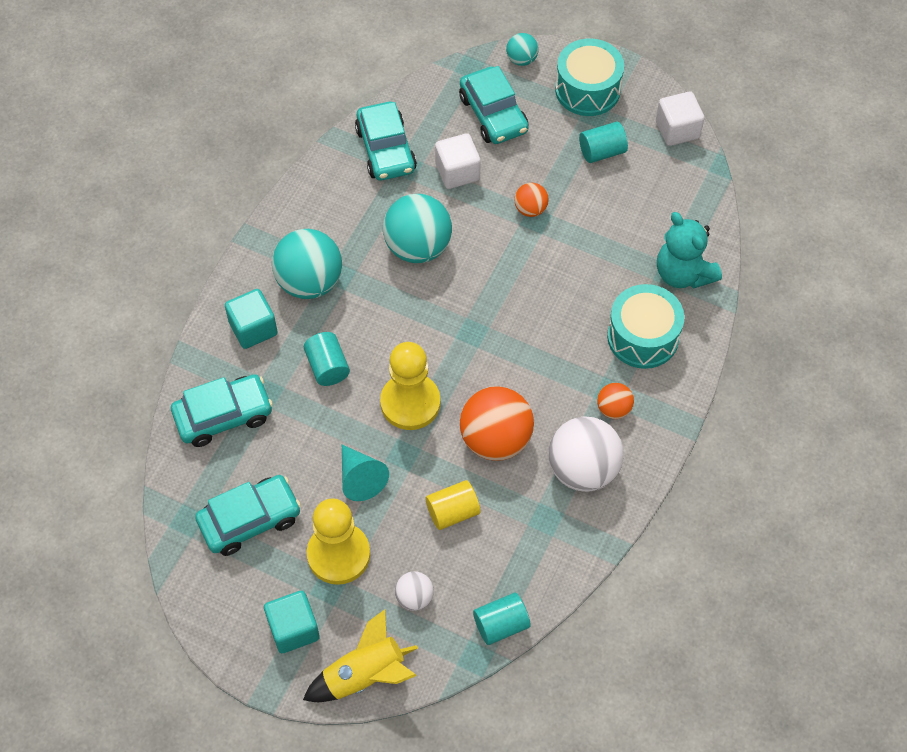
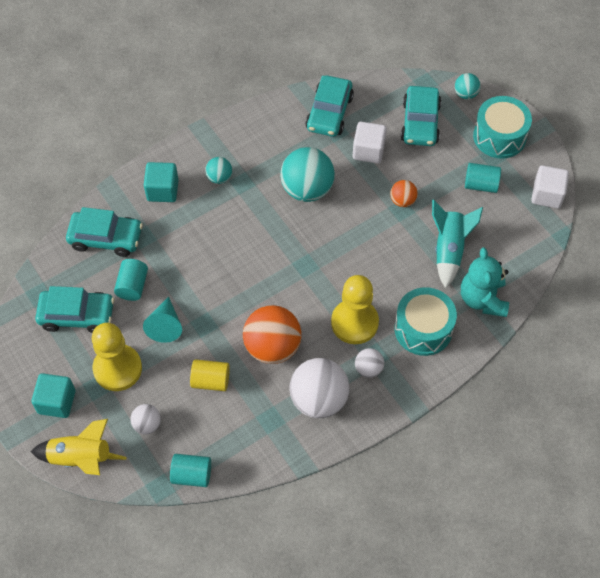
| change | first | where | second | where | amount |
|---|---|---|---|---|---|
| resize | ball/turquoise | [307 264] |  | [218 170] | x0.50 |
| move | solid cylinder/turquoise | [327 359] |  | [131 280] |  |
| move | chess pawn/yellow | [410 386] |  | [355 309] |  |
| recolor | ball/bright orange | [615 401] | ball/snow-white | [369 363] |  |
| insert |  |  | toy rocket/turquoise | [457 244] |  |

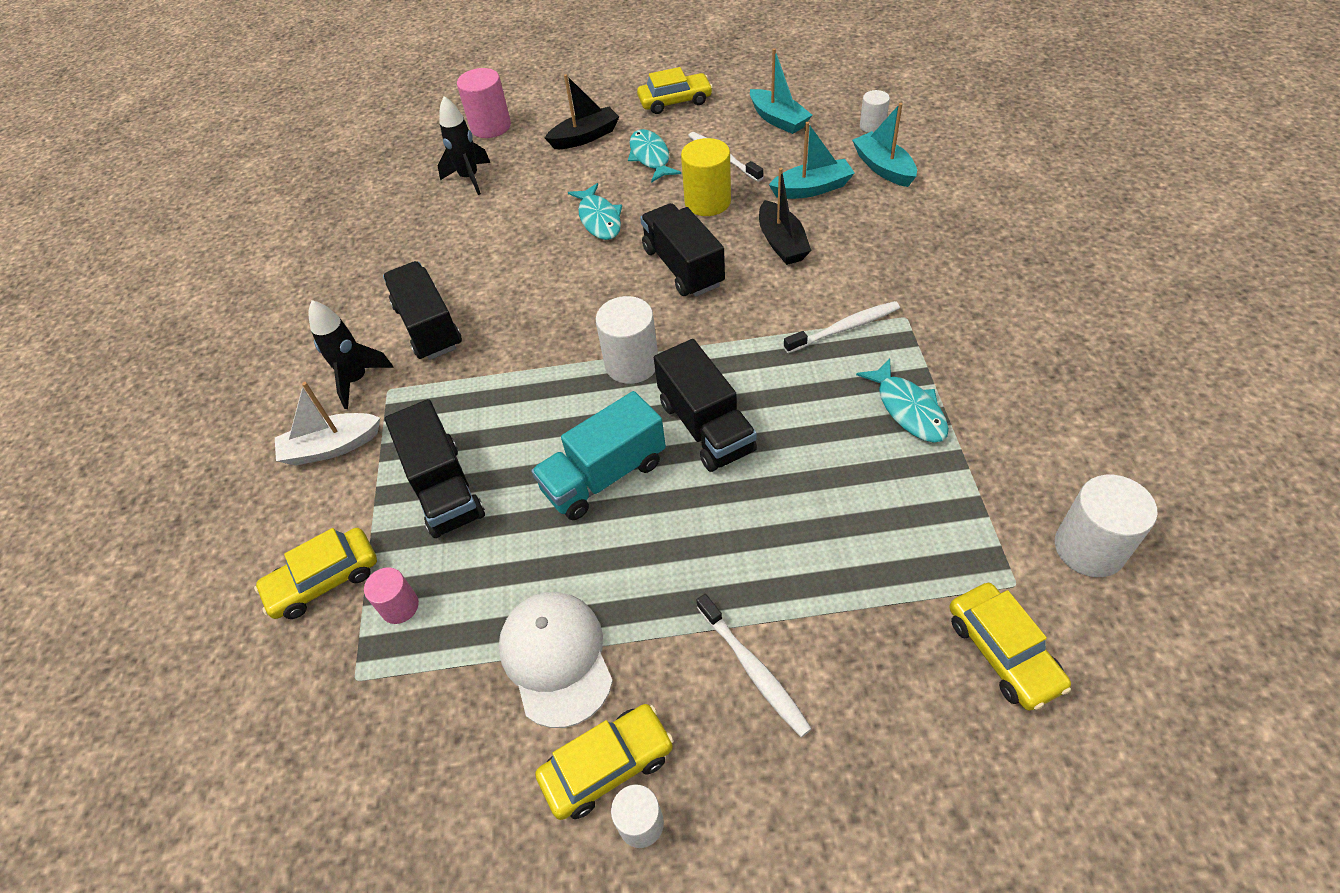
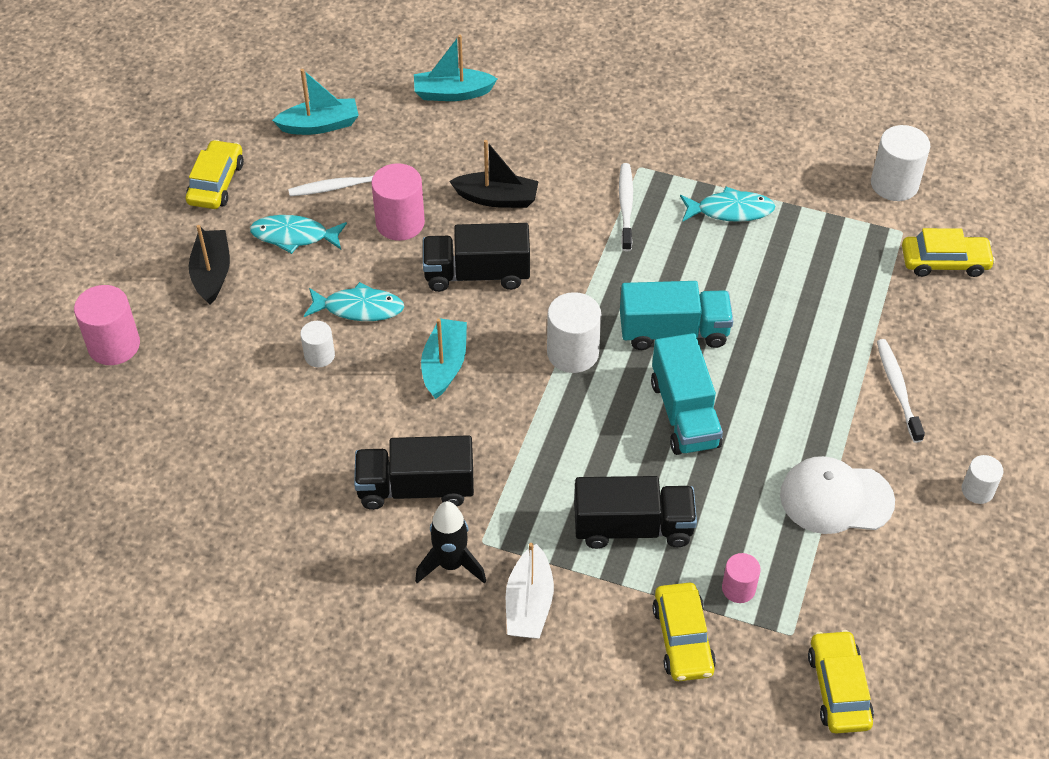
| change | first | where | second | where | amount |
|---|---|---|---|---|---|
| move | solid cylinder/snow-white | [875 111] |  | [317 344] |  |
| delete | toy rocket/black | [464 145] |  |  |  |
| move | sailboat/turquoise | [812 160] |  | [444 358] |  |
| recolor | solid cylinder/yellow | [706 177] | solid cylinder/rosy | [398 202] |  |
| recolor | lorry/black | [705 405] | lorry/turquoise | [676 315] |  |
| rotate | dental brush/snow-white | [754 665] |  | [901 391] | 90 degrees counterclockwise |
| move | toy car/yellow | [604 762] |  | [841 681] |  |

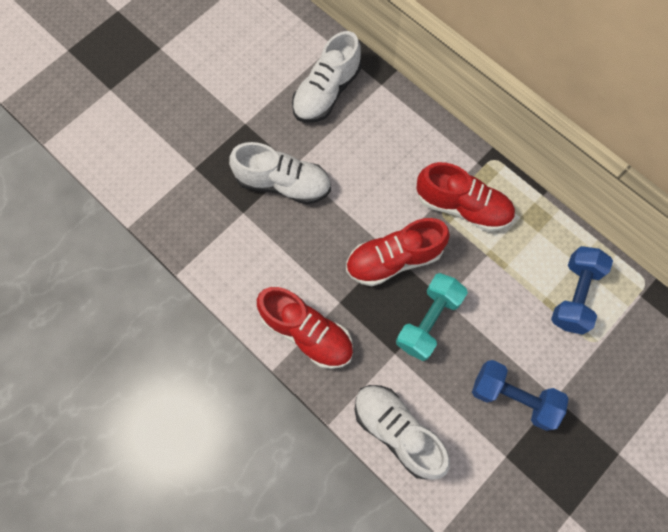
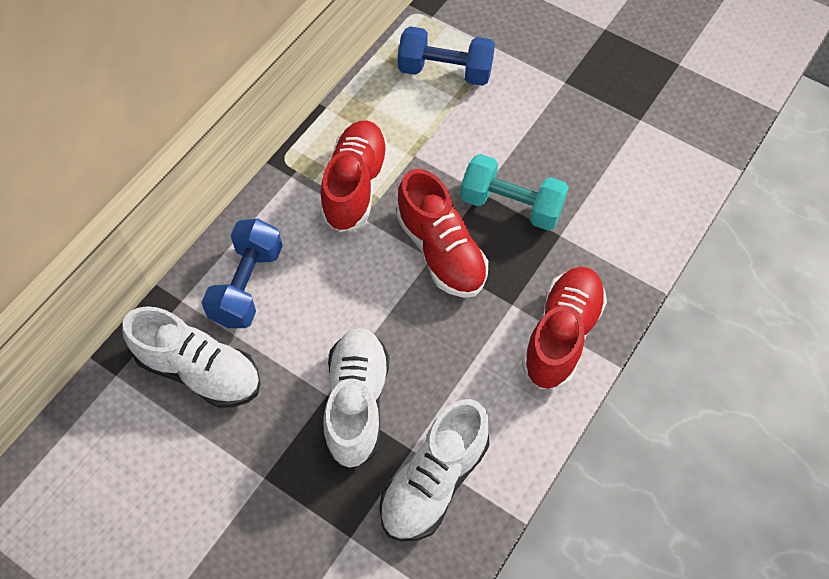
| change | first | where | second | where | amount |
|---|---|---|---|---|---|
| move | hand weight/blue | [520 395] |  | [242 273] |  |
| move | shoe/snow-white | [402 432] |  | [434 470] |  |

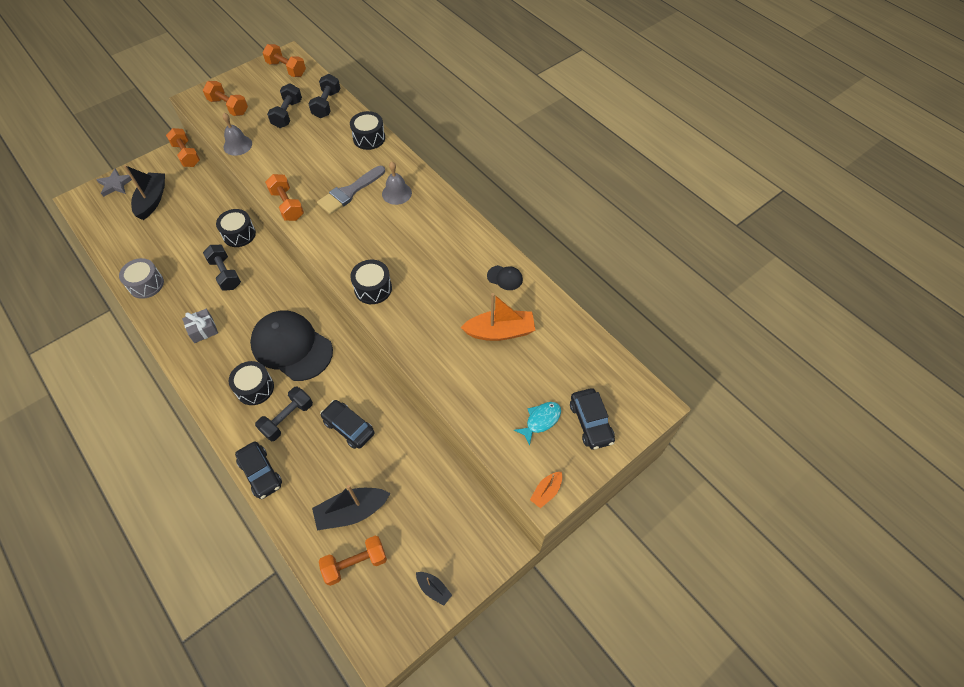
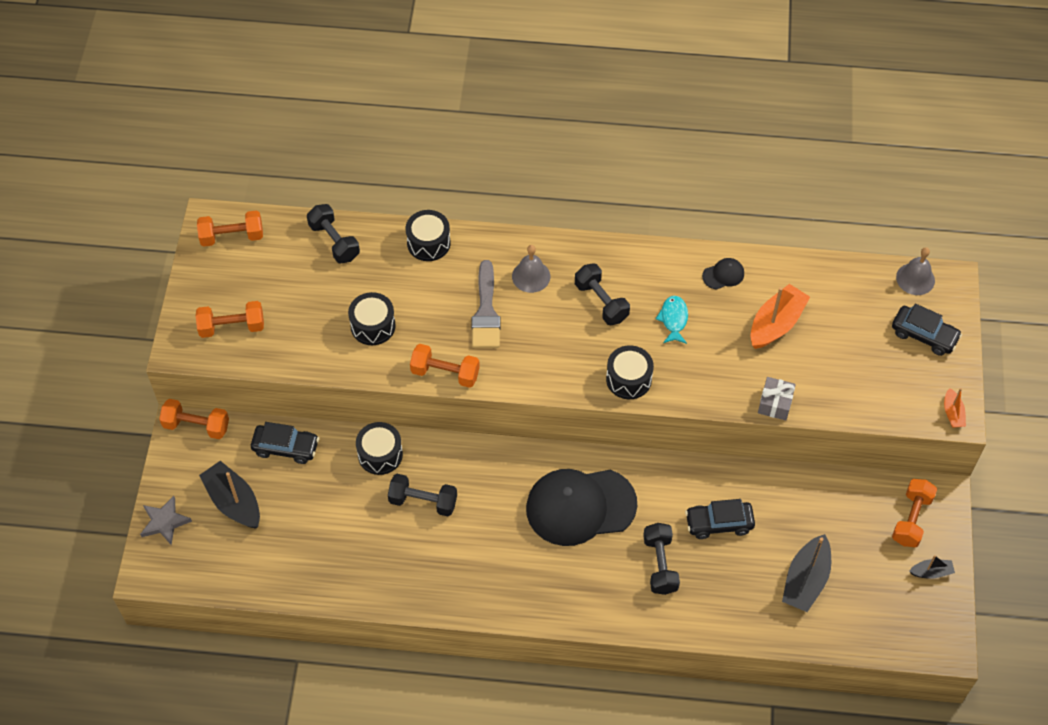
| change | first | where | second | where | amount |
|---|---|---|---|---|---|
| move | hand weight/black | [284 105] |  | [602 294] |  |
| move | bell/gray | [237 134] |  | [915 271] |  |
| delete | toy drum/gray | [141 278] |  |  |  |
| move | gift/gray | [200 326] |  | [777 398] |  |
| move | toy drum/black | [251 383] |  | [372 318] |  |
| move | toy fish/turquoise | [537 424] |  | [672 320] |  |
| move | toy car/black | [258 470] |  | [285 443] |  |
| move | hand weight/bright orange | [353 561] |  | [914 513] |  |

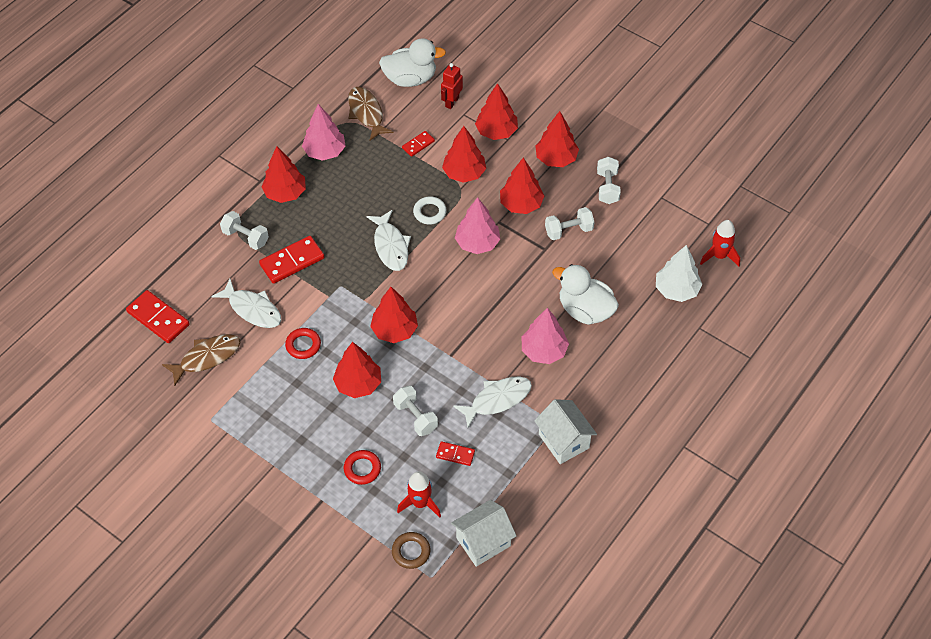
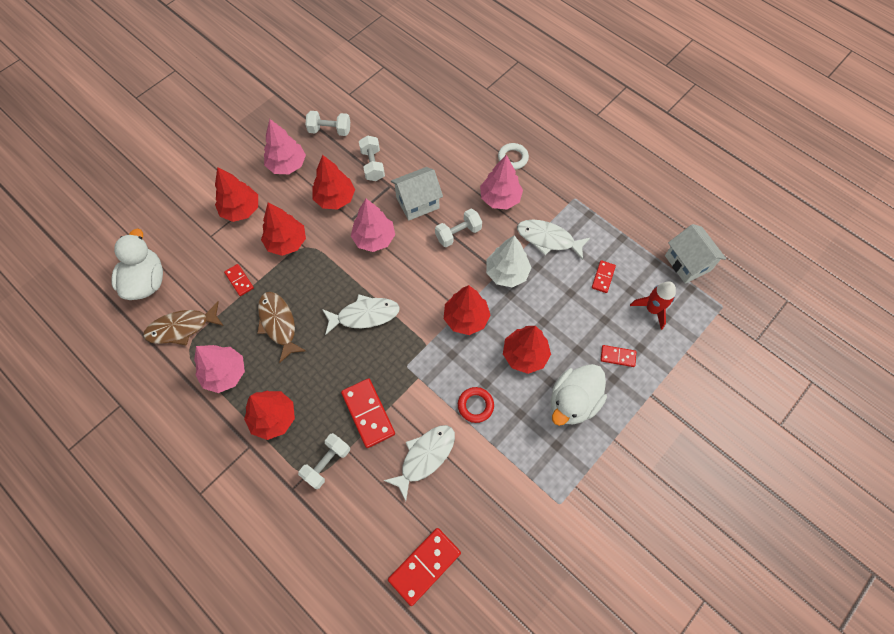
| change | first | where | second | where | amount |
|---|---|---|---|---|---|
| delete | robot figure/scarlet | [452 86] |  |  |  |
| recolor | fir tree/scarlet | [557 139] | fir tree/rosy | [285 146] |  |
| move | ring/snow-white | [430 211] |  | [513 156] |  |
| delete | toy rocket/scarlet | [720 243] |  |  |  |
| move | fir tree/snow-white | [679 273] |  | [508 261] |  |
| move | toy duck/snow-white | [585 294] |  | [579 395] |  |
| move | toy fish/brown | [201 360] |  | [281 327] |  |
| rotate | toy fish/snow-white | [492 402] |  | [553 240] | 45 degrees counterclockwise |
| move | hand weight/snow-white | [415 411] |  | [458 228] |  |
| move | house/snow-white | [565 431] |  | [417 194] |  |
| replace | ring/scarlet | [362 467] | domino tile/scarlet | [618 356] |  |
| delete | ring/brown | [411 550] |  |  |  |

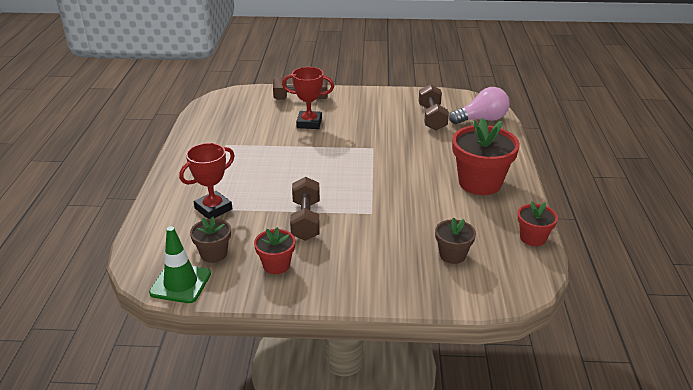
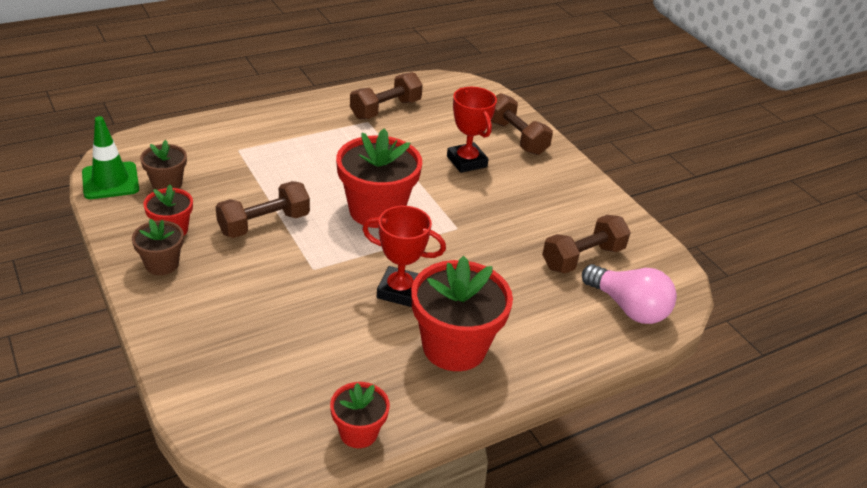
| change | first | where | second | where | amount |
|---|---|---|---|---|---|
| move | prize cup/scarlet | [207 181] |  | [404 256] |  |
| move | potted plant/brown | [455 240] |  | [158 247] |  |
| insert |  |  | hand weight/brown | [386 96] |  |
| insert |  |  | potted plant/scarlet | [379 178] |  |

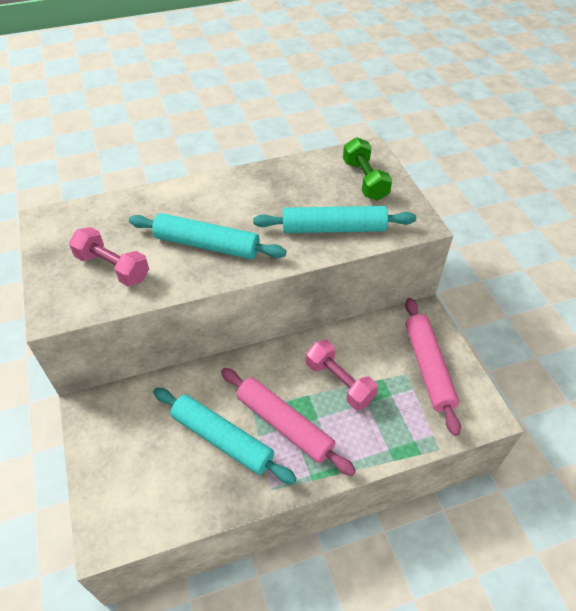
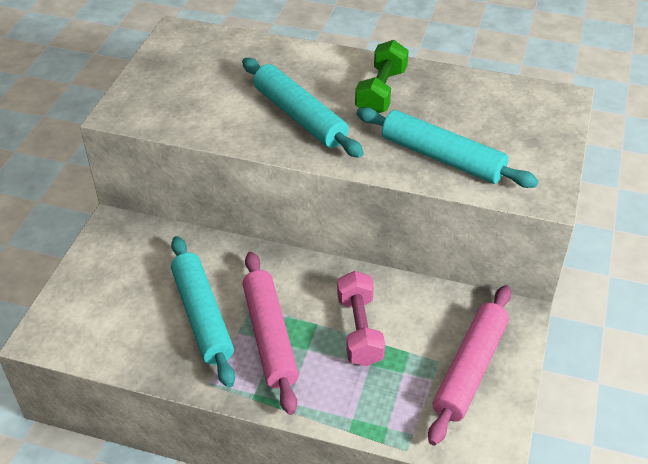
| change | first | where | second | where | amount |
|---|---|---|---|---|---|
| move | hand weight/emerald | [367 168] |  | [382 76] |  |
| delete | hand weight/rosy | [109 256] |  |  |  |

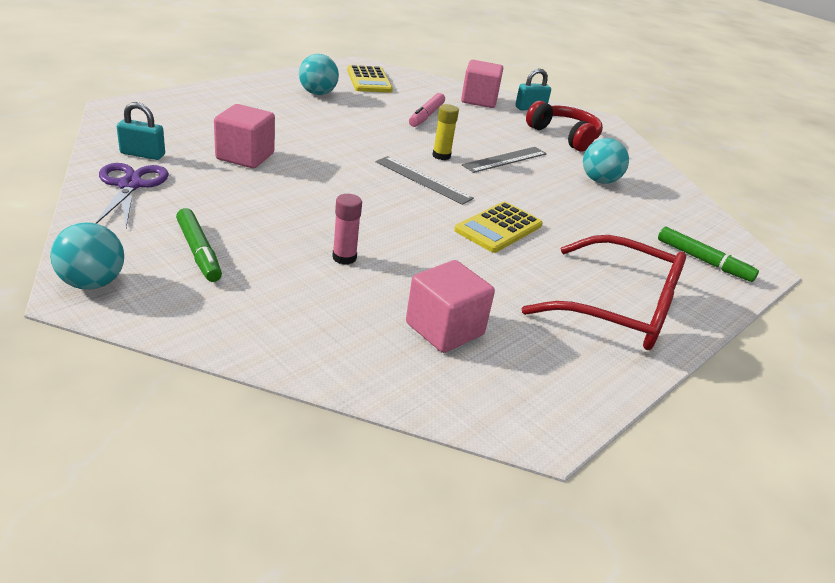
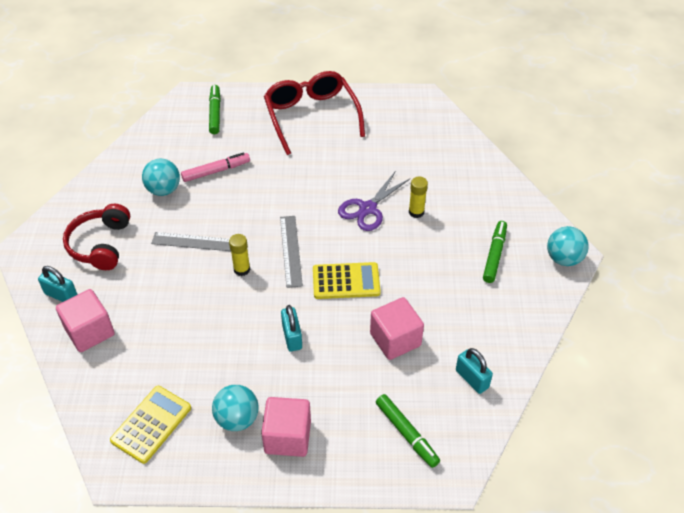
| change | first | where | second | where | amount |
|---|---|---|---|---|---|
| move | marker/rosy | [427 110] |  | [215 167] |  |
| move | shears/violet | [132 195] |  | [374 201] |  |
| recolor | glue/rosy | [347 229] | glue/yellow | [418 197] |  |
| move | calculator/yellow | [498 227] |  | [347 280] |  |
| move | block/rosy | [450 306] |  | [286 427] |  |
| insert |  |  | small lock/turquoise | [291 328] |  |
| insert |  |  | marker/emerald | [408 431] |  |

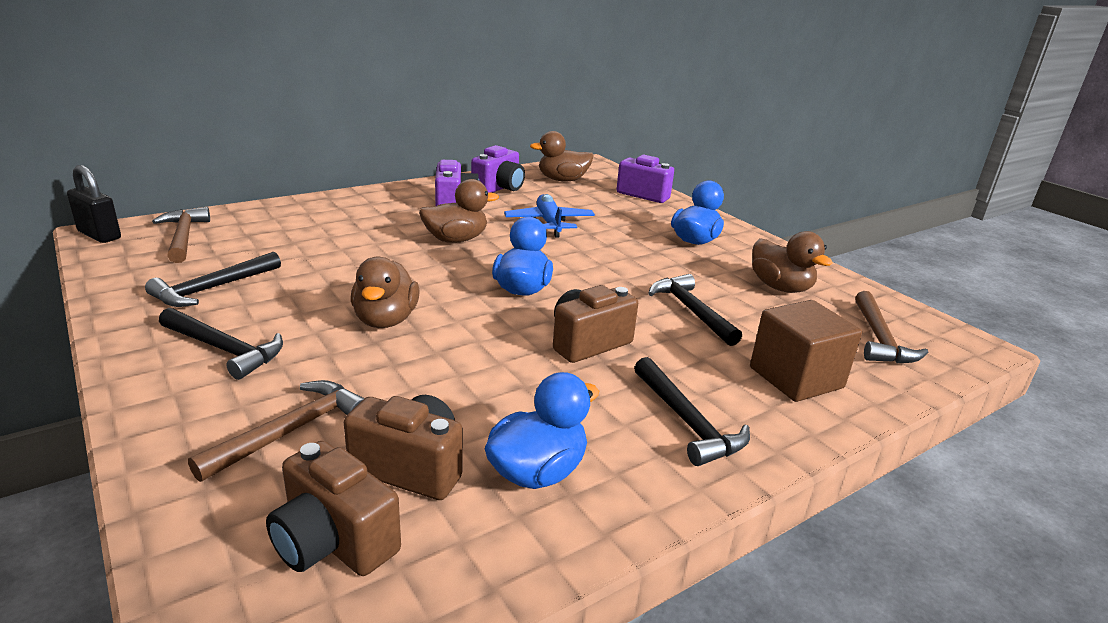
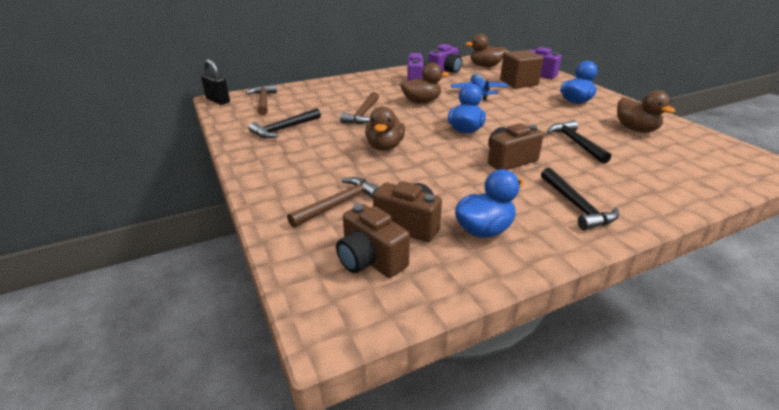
| change | first | where | second | where | amount |
|---|---|---|---|---|---|
| move | claw hammer/brown | [891 327] |  | [359 108] |  |
| move | block/brown | [806 351] |  | [522 69] |  |
| delete | claw hammer/black | [221 344] |  |  |  |

